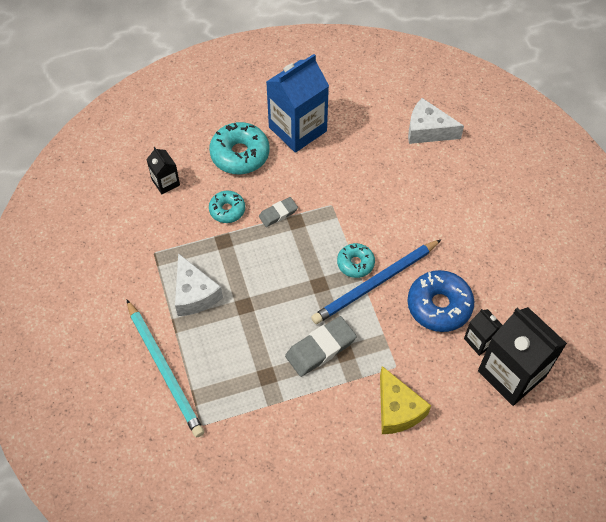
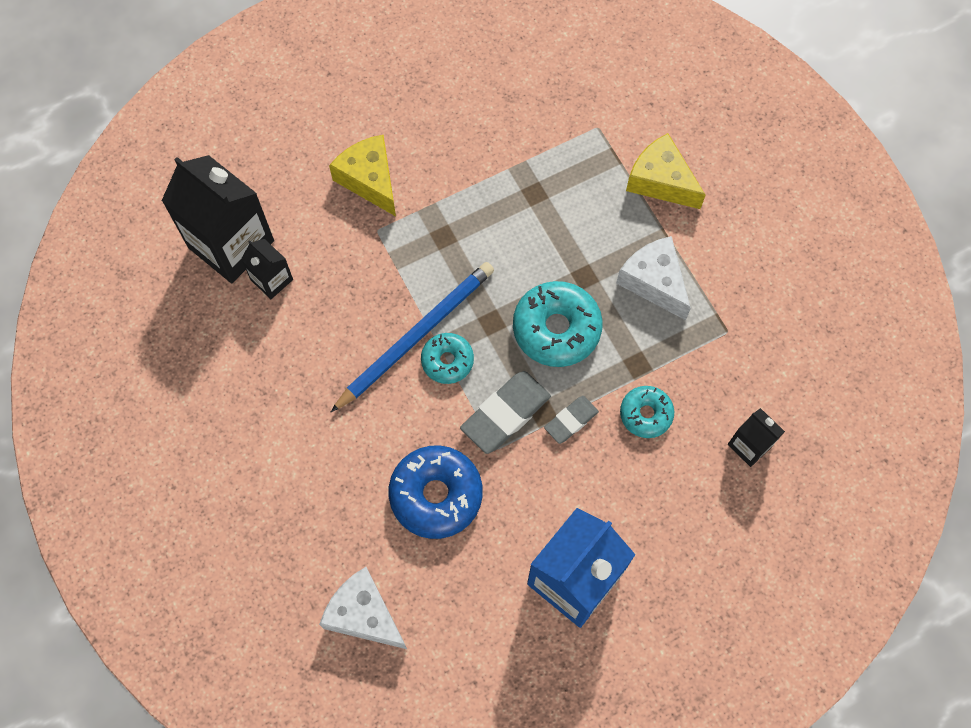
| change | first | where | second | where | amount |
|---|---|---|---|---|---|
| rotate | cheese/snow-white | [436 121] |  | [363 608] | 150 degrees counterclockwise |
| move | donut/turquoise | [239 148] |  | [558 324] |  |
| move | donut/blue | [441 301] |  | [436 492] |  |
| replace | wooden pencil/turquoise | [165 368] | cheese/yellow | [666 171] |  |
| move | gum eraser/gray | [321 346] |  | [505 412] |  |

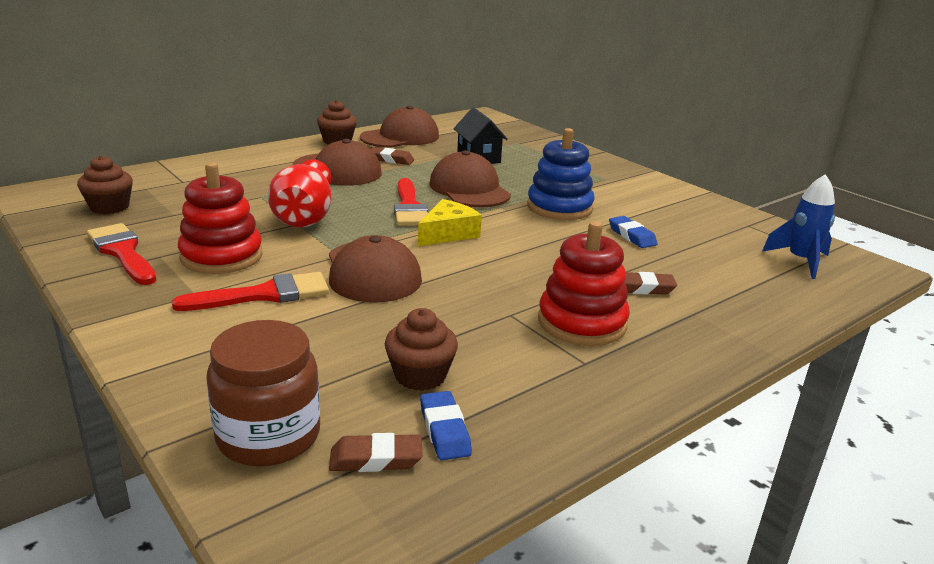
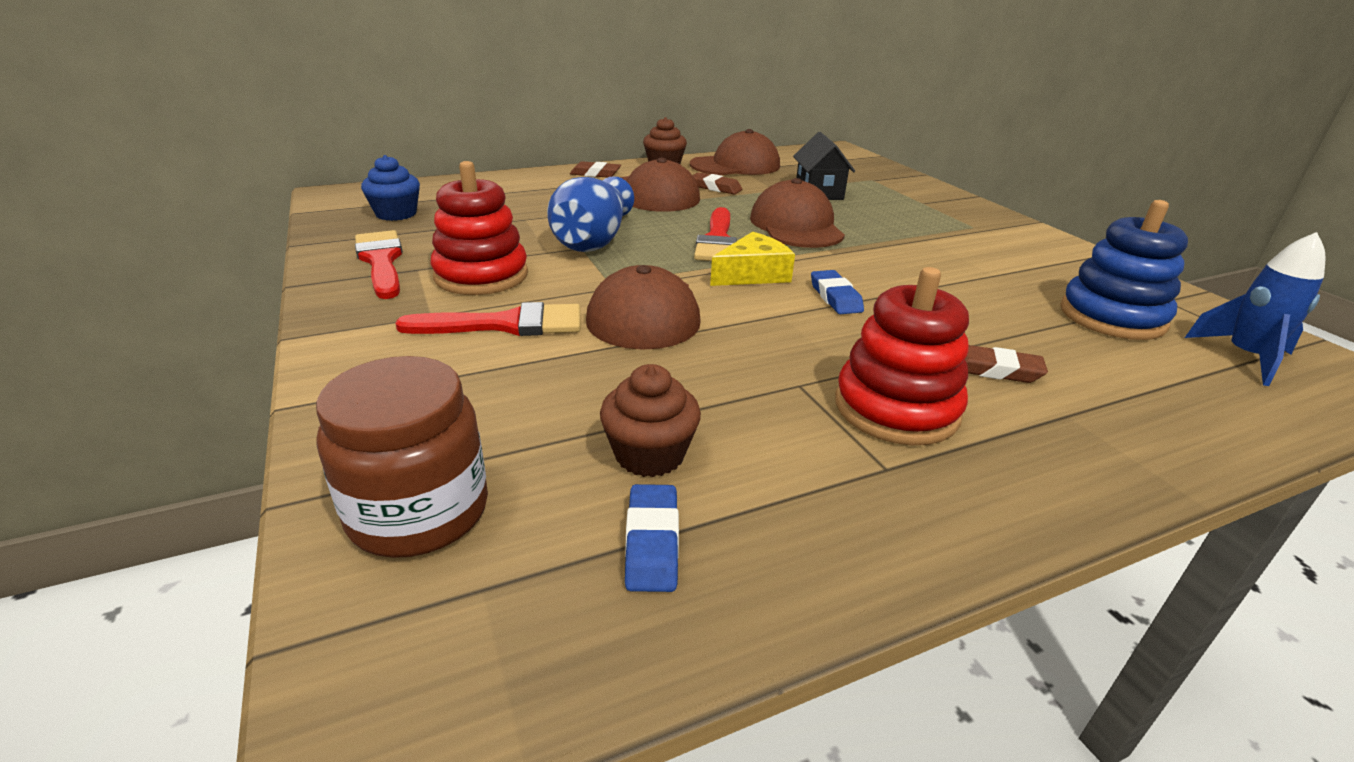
| change | first | where | second | where | amount |
|---|---|---|---|---|---|
| move | stacking toy/blue | [561 174] |  | [1124 270] |  |
| recolor | fairy cake/brown | [105 184] | fairy cake/blue | [390 188] |  |
| recolor | vase/scarlet | [299 193] | vase/blue | [590 214] |  |
| move | gum eraser/blue | [633 232] |  | [837 292] |  |
| move | gum eraser/brown | [376 452] |  | [595 169] |  |

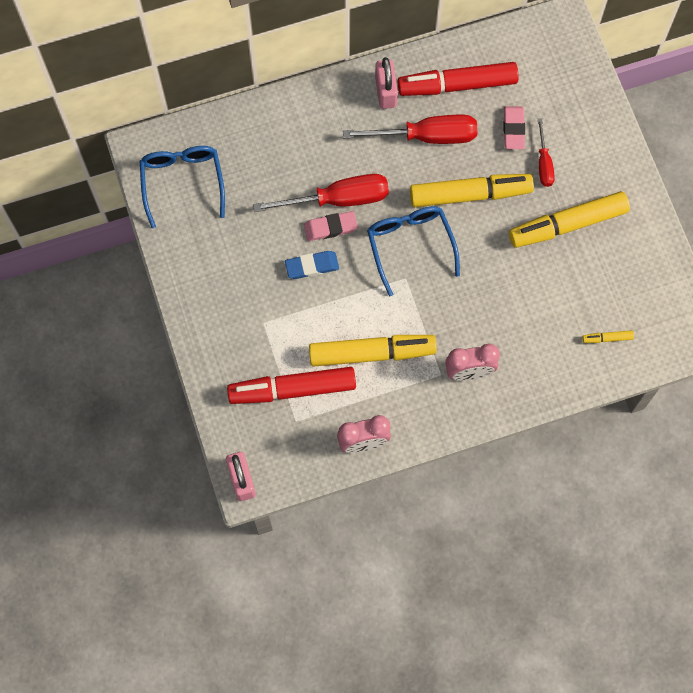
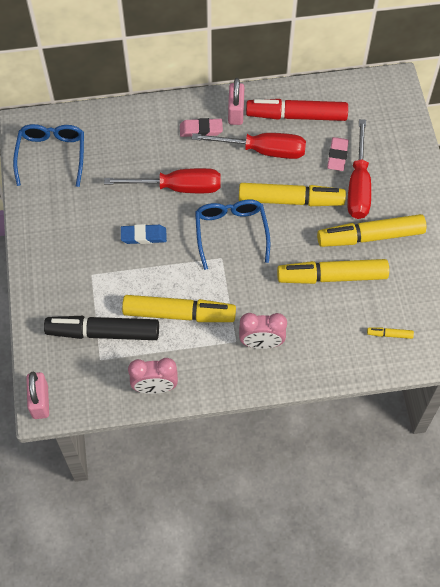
| change | first | where | second | where | amount |
|---|---|---|---|---|---|
| resize | hand screwdriver/scarlet | [546 152] |  | [359 169] | x1.84 |
| move | gum eraser/rosy | [331 226] |  | [201 127] |  |
| recolor | marker/scarlet | [291 385] | marker/black | [101 328] |  |
| insert |  |  | marker/yellow | [333 271] |  |

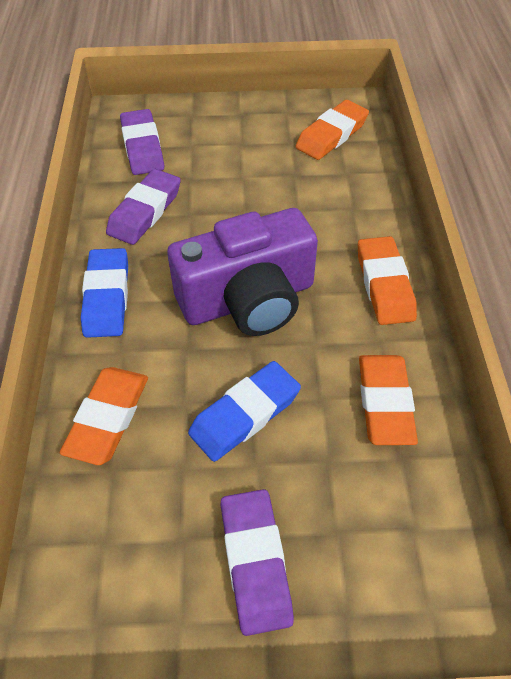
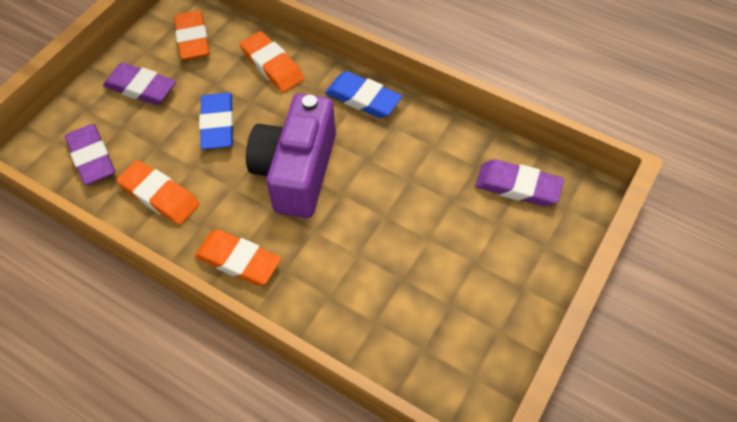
| change | first | where | second | where | amount |
|---|---|---|---|---|---|
| move | gum eraser/bright orange | [332 130] |  | [192 35] |  |
| move | gum eraser/violet | [143 207] |  | [90 154] |  |

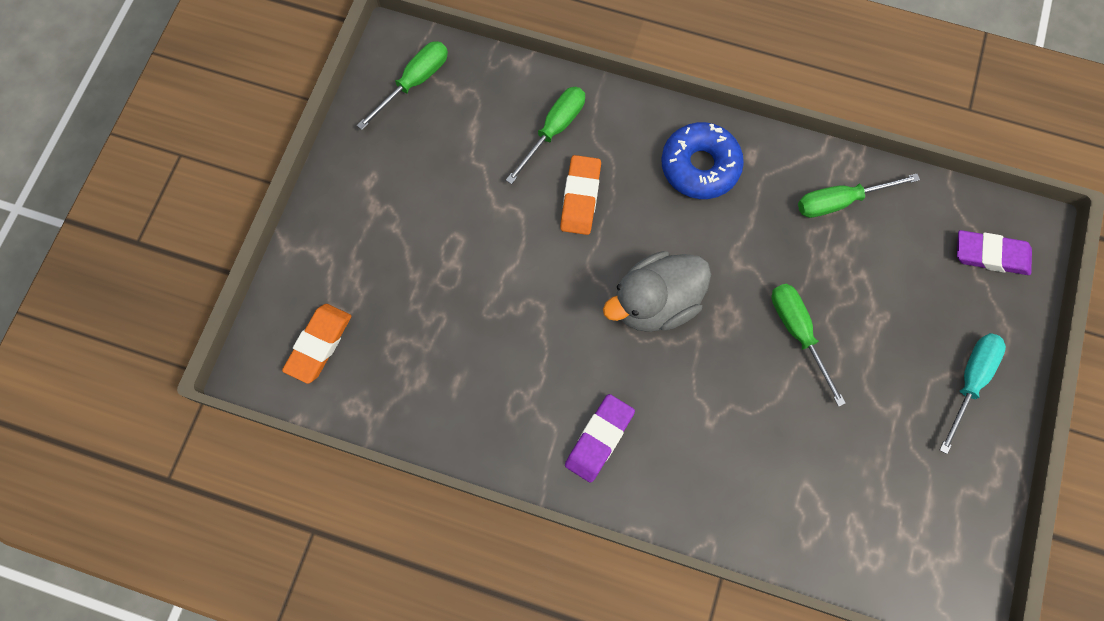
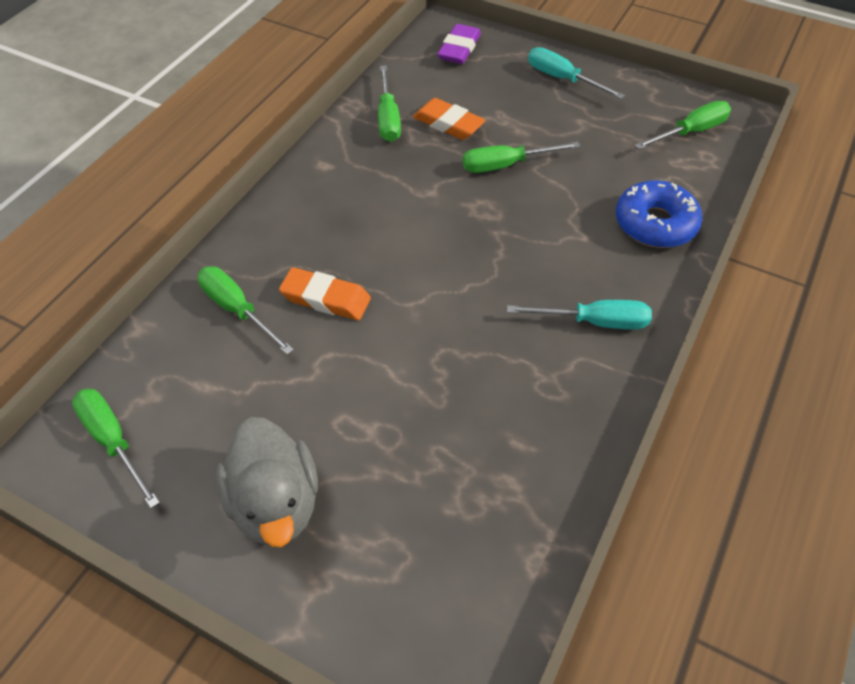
| change | first | where | second | where | amount |
|---|---|---|---|---|---|
| move | donut/blue | [702 160] |  | [659 214] |  |
| move | toy duck/gray | [657 291] |  | [267 482] |  |
| move | gum eraser/bright orange | [316 344] |  | [449 119] |  |
| replace | gum eraser/violet | [600 438] | hand screwdriver/turquoise | [579 314] |  |
| insert |  |  | hand screwdriver/emerald | [683 125] |  |

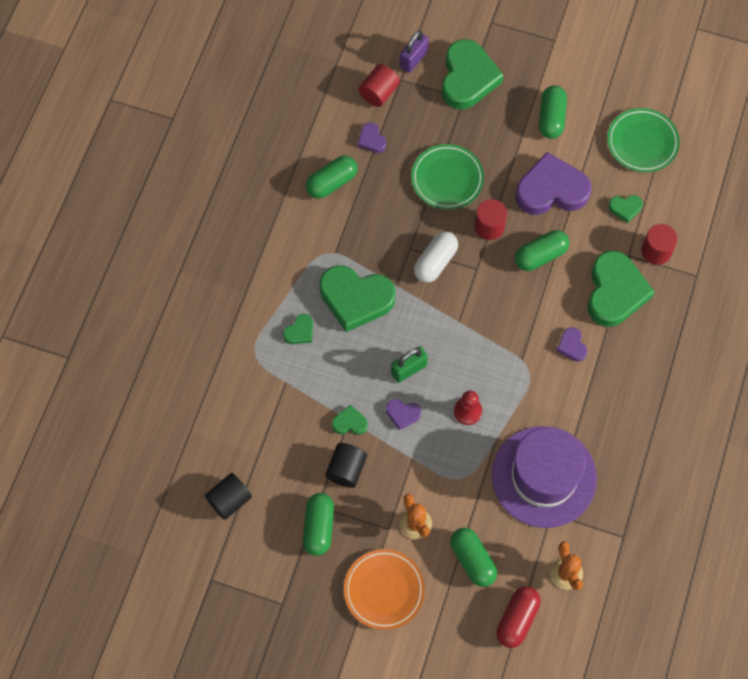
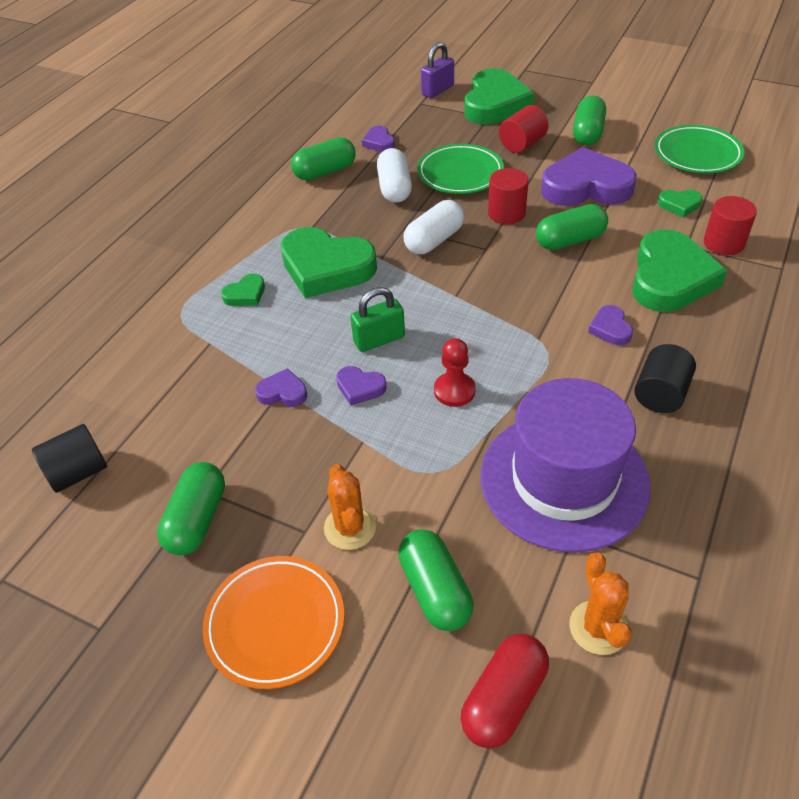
| change | first | where | second | where | amount |
|---|---|---|---|---|---|
| move | solid cylinder/scarlet | [379 85] |  | [523 129] |  |
| recolor | heart/emerald | [350 420] | heart/violet | [281 387] |  |
| move | solid cylinder/black | [346 465] |  | [665 378] |  |
| insert |  |  | pill shape/snow-white | [394 175] |  |

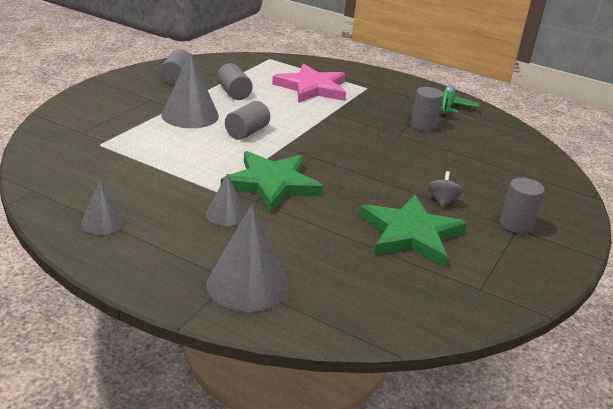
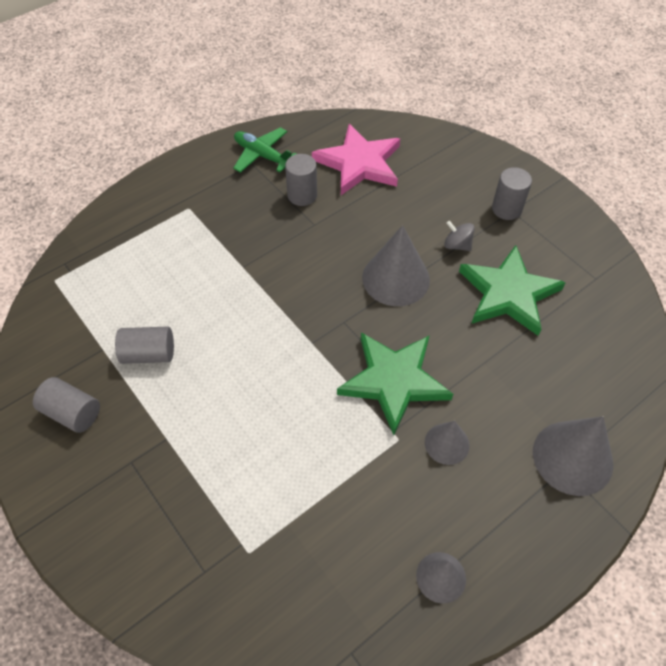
| change | first | where | second | where | amount |
|---|---|---|---|---|---|
| move | cone shape/gray | [190 90] |  | [396 265] |  |
| move | star/rosy | [309 83] |  | [356 159] |  |
| delete | solid cylinder/gray | [247 120] |  |  |  |

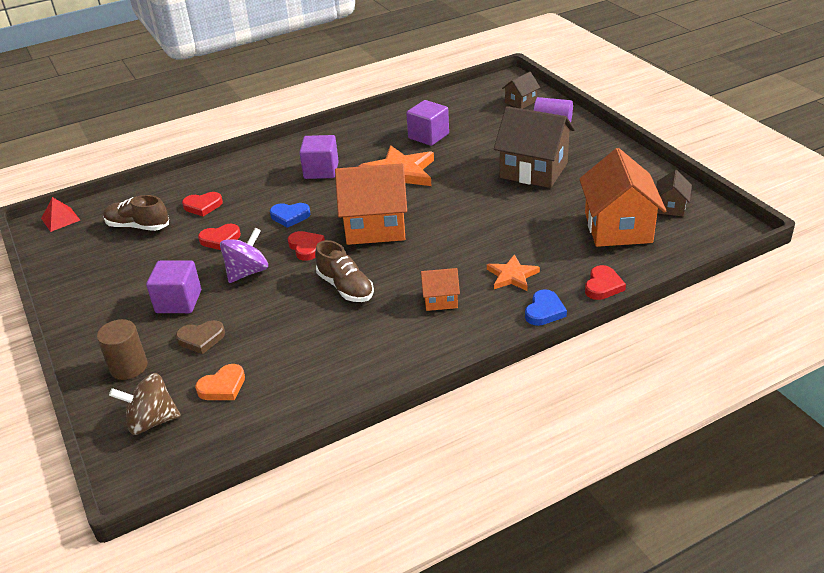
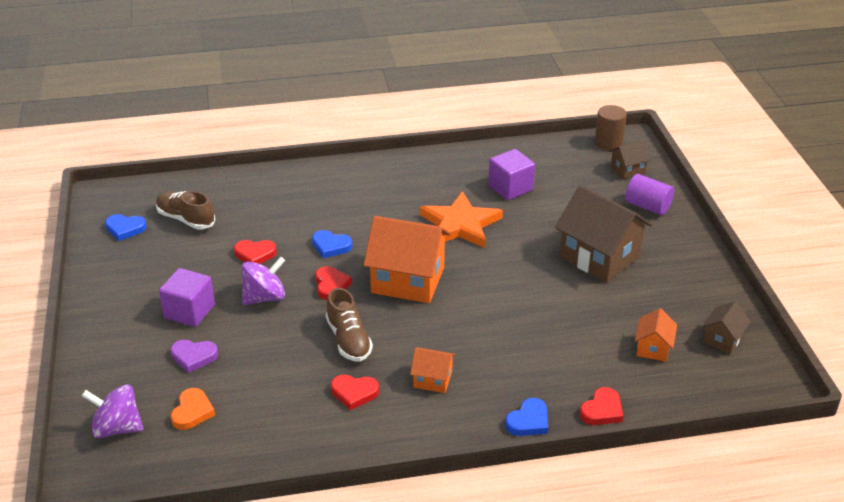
| change | first | where | second | where | amount |
|---|---|---|---|---|---|
| delete | block/violet | [319 157] |  |  |  |
| resize | house/bright orange | [623 197] |  | [656 335] | x0.49 |
| move | heart/scarlet | [202 204] |  | [355 392] |  |
| delete | pyramid shape/scarlet | [60 214] |  |  |  |
| delete | star/bright orange | [513 272] |  |  |  |
| move | solid cylinder/brown | [122 349] |  | [611 128] |  |
| recolor | heart/brown | [200 337] | heart/violet | [194 356] |  |
| rotate | heart/bright orange | [220 382] |  | [193 409] | 60 degrees counterclockwise |
| recolor | whirligig/brown | [145 404] | whirligig/violet | [113 411] |  |
| insert |  |  | heart/blue | [126 227] |  |

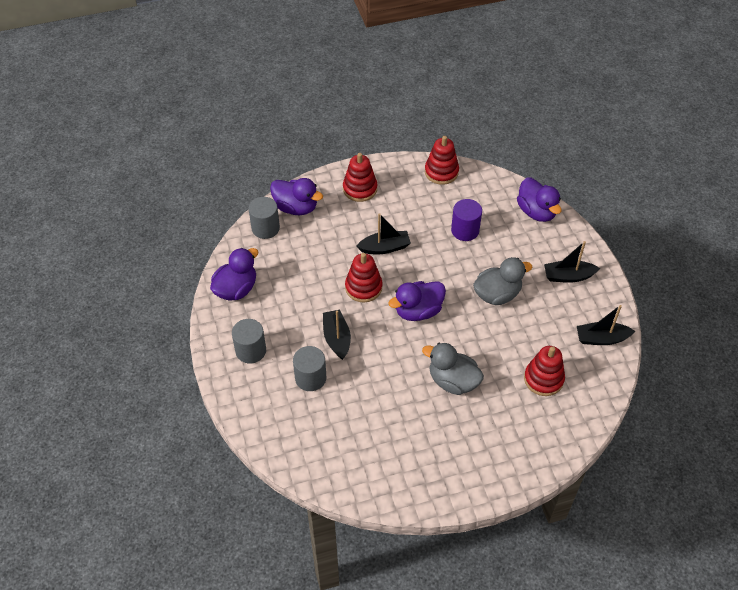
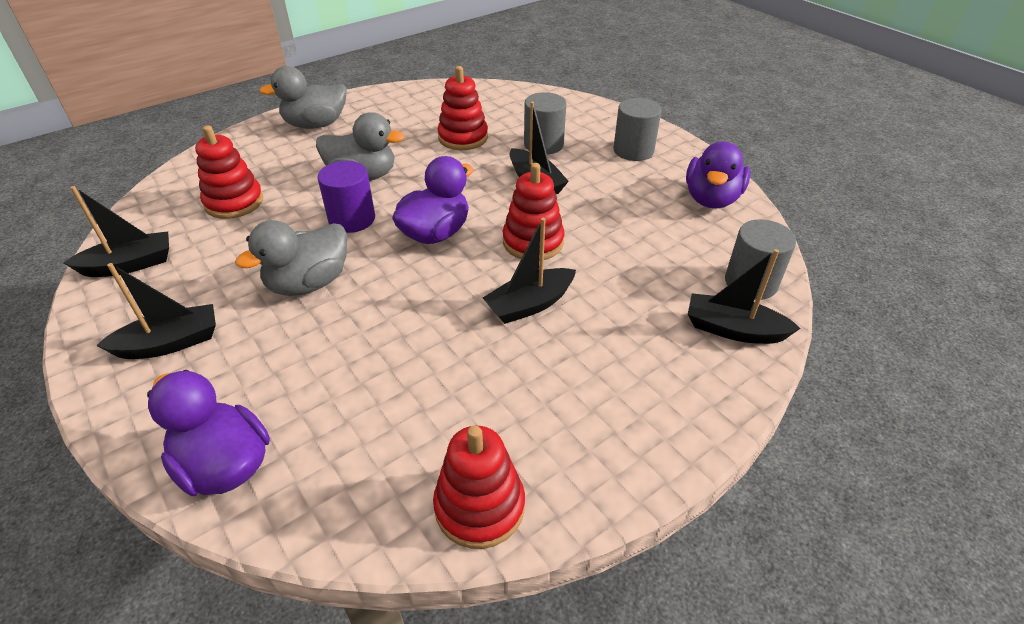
| change | first | where | second | where | amount |
|---|---|---|---|---|---|
| move | stacking toy/scarlet | [360 177] |  | [462 108] |  |
| replace | toy duck/violet | [296 196] | sailboat/black | [744 296] |  |
| move | solid cylinder/violet | [466 220] |  | [346 197] |  |
| insert |  |  | toy duck/gray | [303 97] |  |

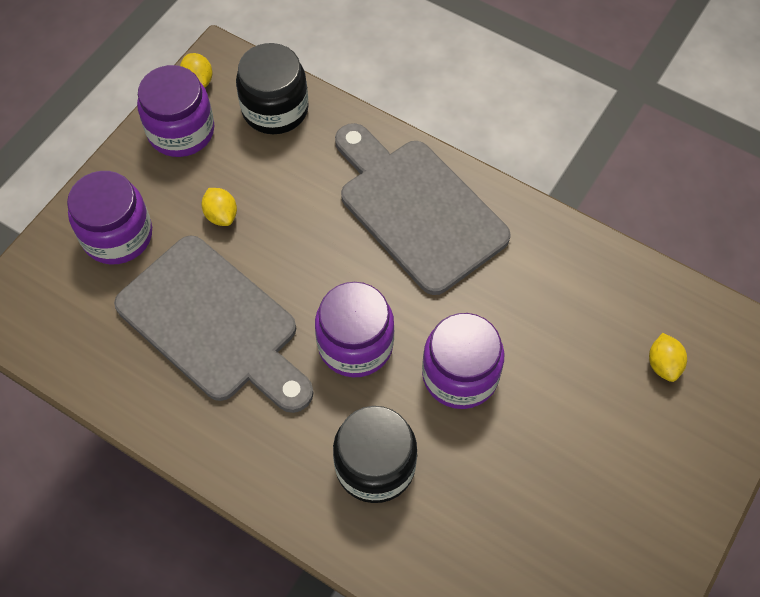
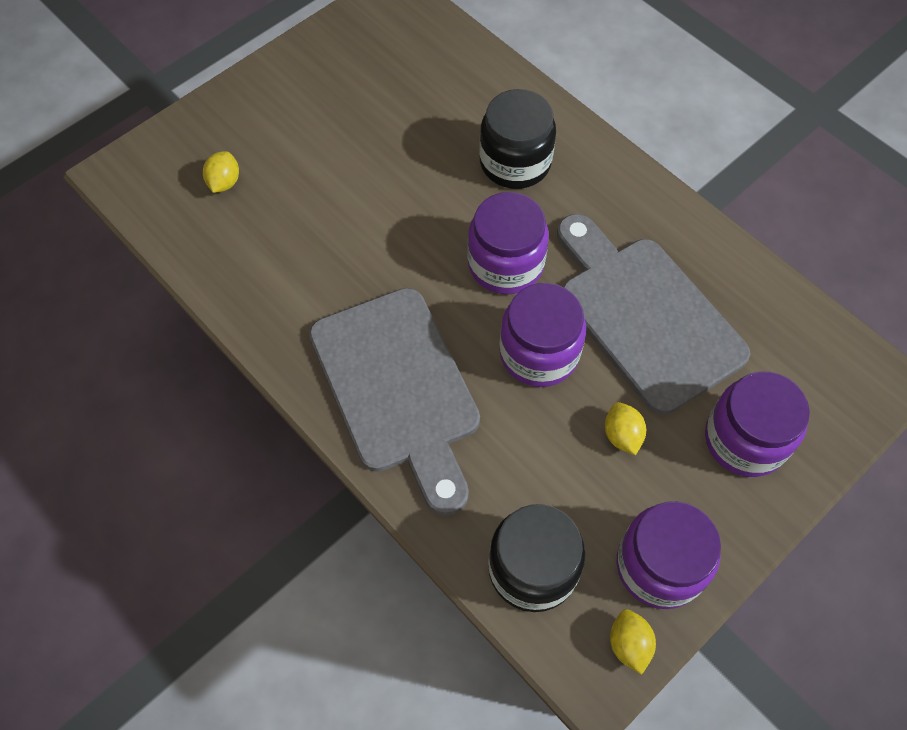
| change | first | where | second | where | amount |
|---|---|---|---|---|---|
| move | jar/violet | [463 361] |  | [542 335] |  |

